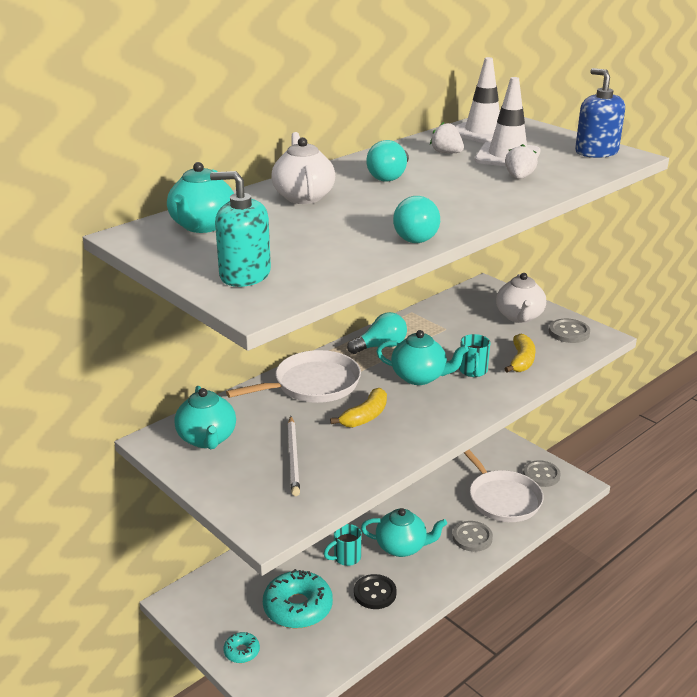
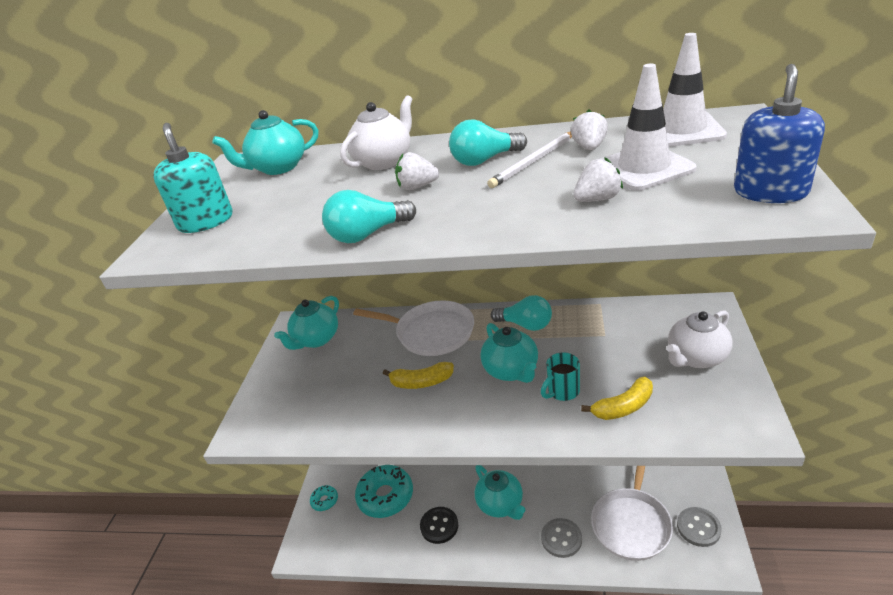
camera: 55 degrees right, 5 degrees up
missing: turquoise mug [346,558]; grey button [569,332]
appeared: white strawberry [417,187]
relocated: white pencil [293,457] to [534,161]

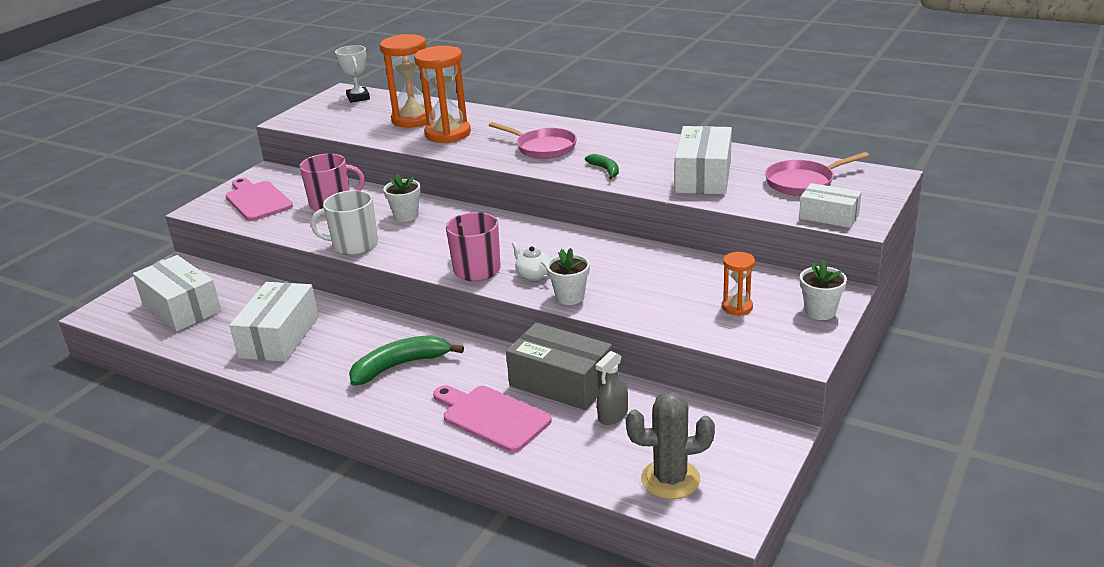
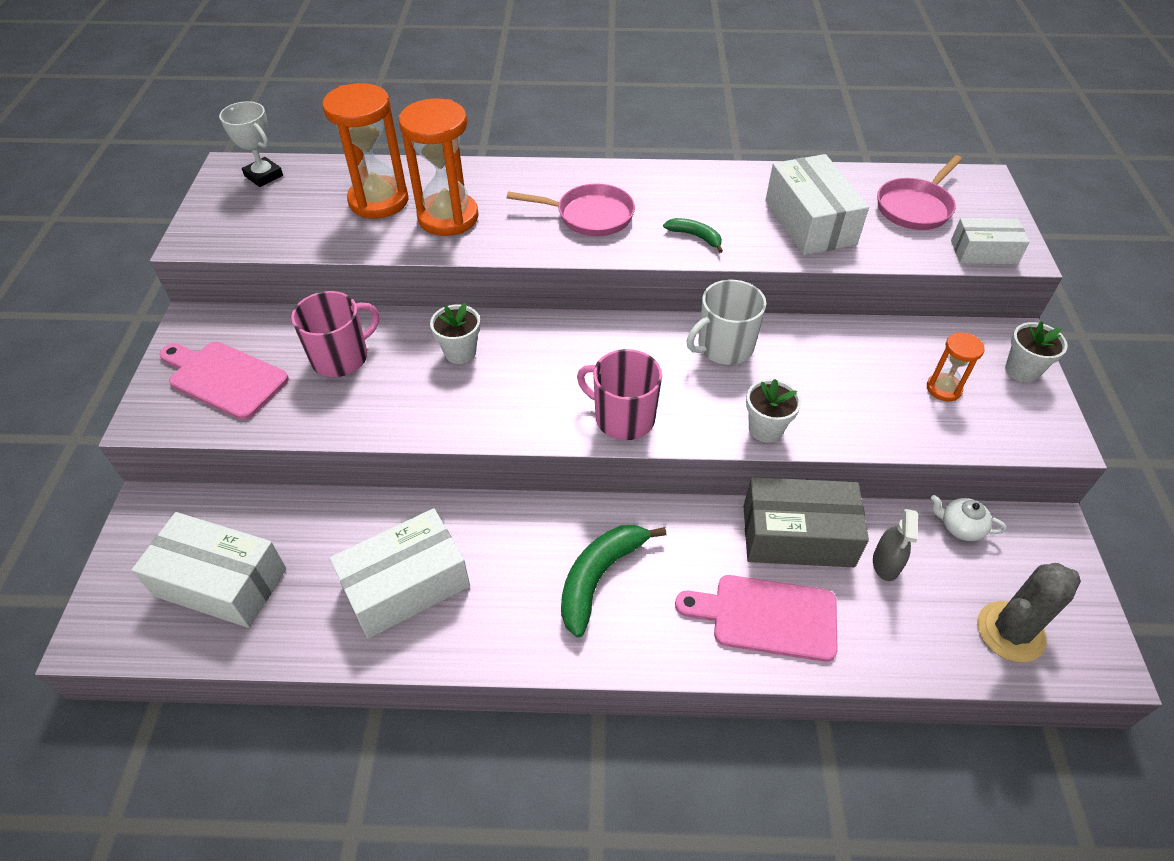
camera: 30 degrees left, 20 degrees up
relocated: white mug [354,245] to [724,347]; white teapot [533,275] to [960,527]
spun: white box [279,337] = [406,585] 75 degrees clockwise

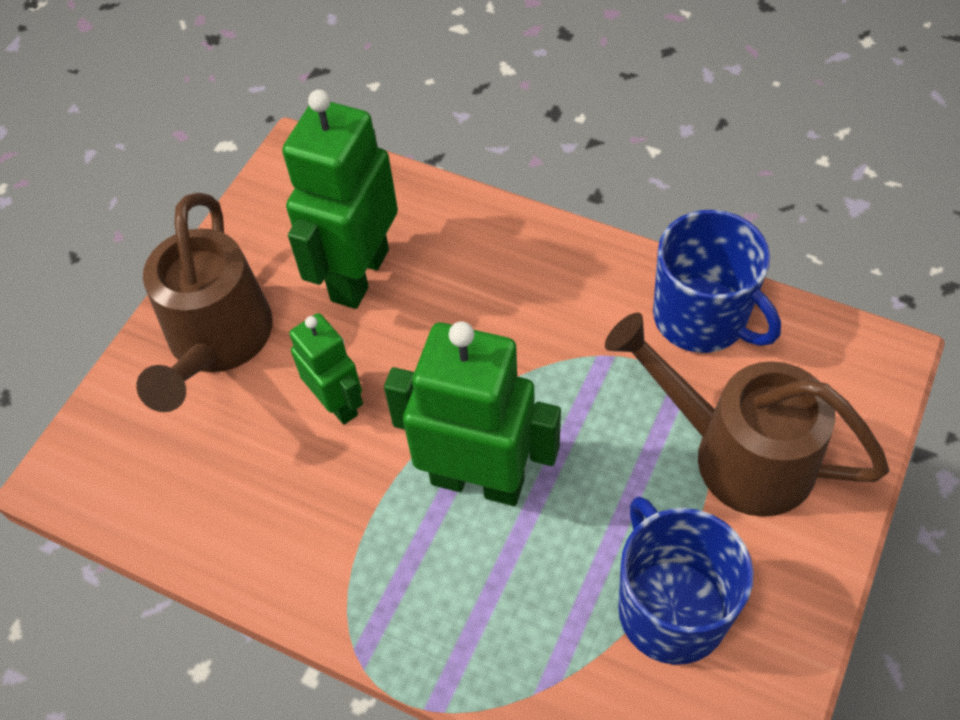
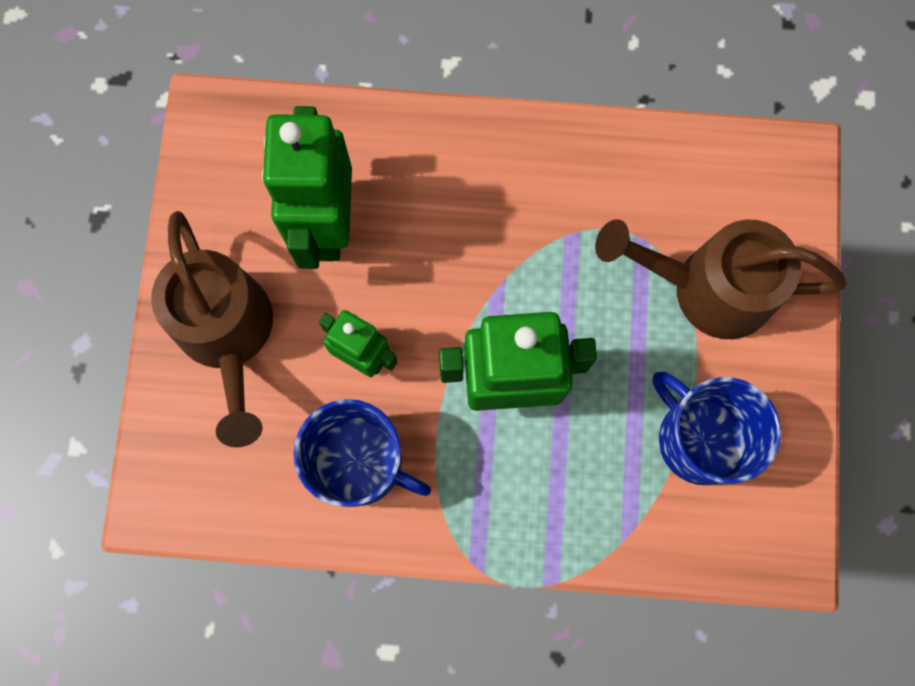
camera: 25 degrees left, 20 degrees up
relocated: blue mug [701,318] to [360,463]

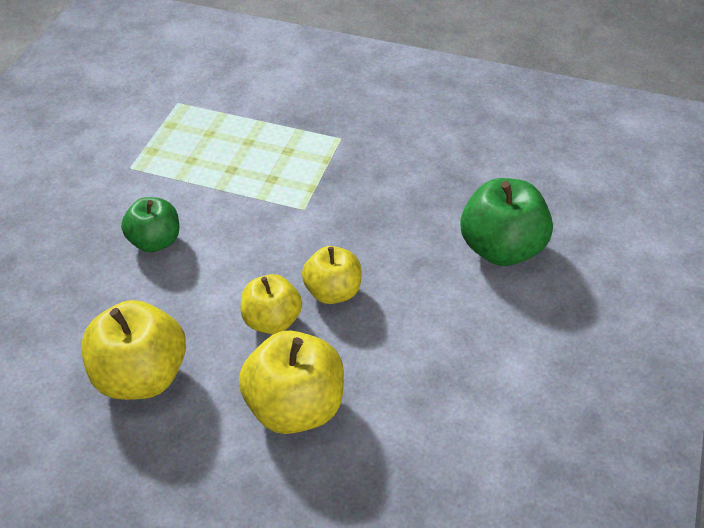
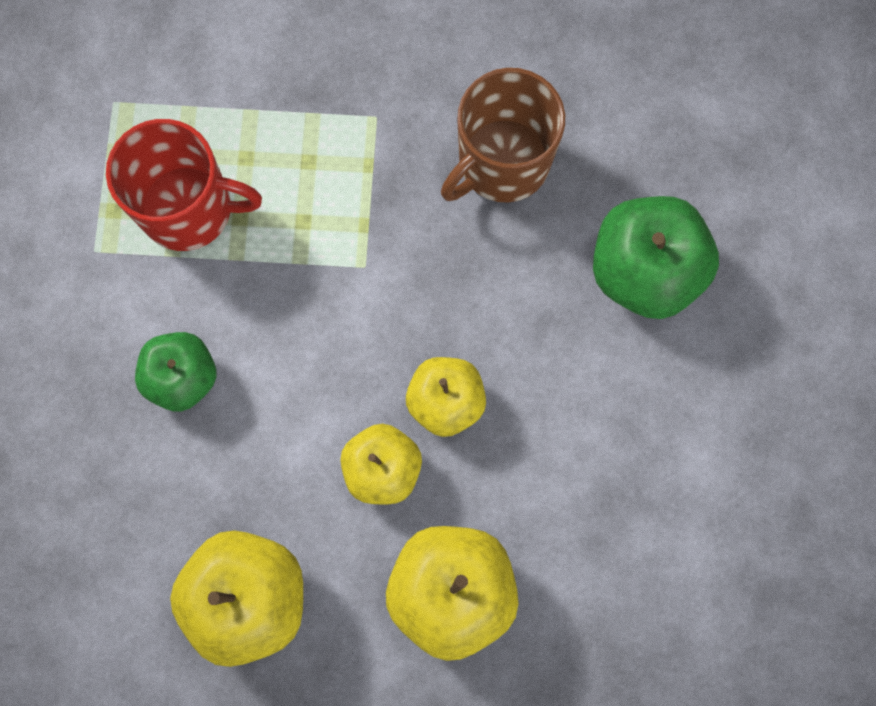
camera: 15 degrees left, 30 degrees up
appeared: red mug [189,209]; brown mug [502,163]

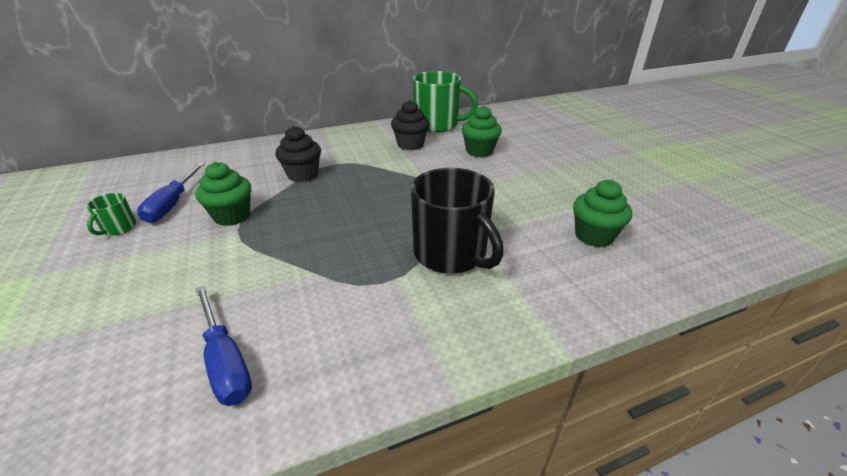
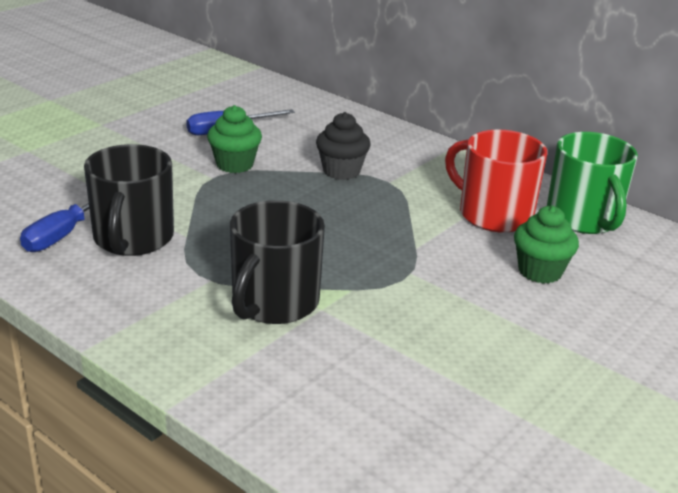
camera: 60 degrees right, 5 degrees down
missing: green mug [119,228]; green cupcake [594,236]
appeared: black mug [133,238]
exchanged: black cupcake [410,144] to red mug [493,214]

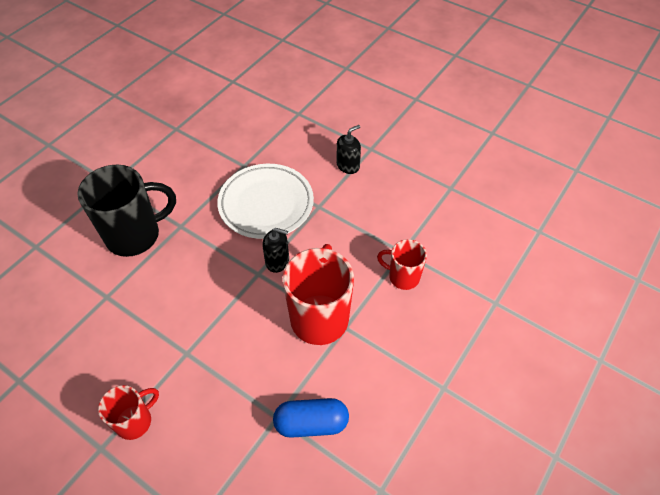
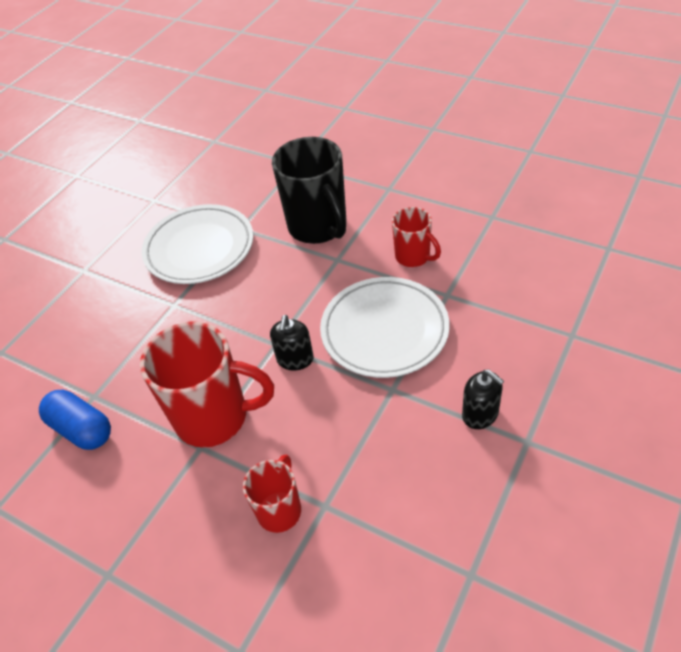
camera: 90 degrees right, 5 degrees down
appeared: white plate [199,248]
relocated: red mug [135,421] to [413,257]
spun: blue capsule [311,423] = [82,429] 45 degrees counterclockwise

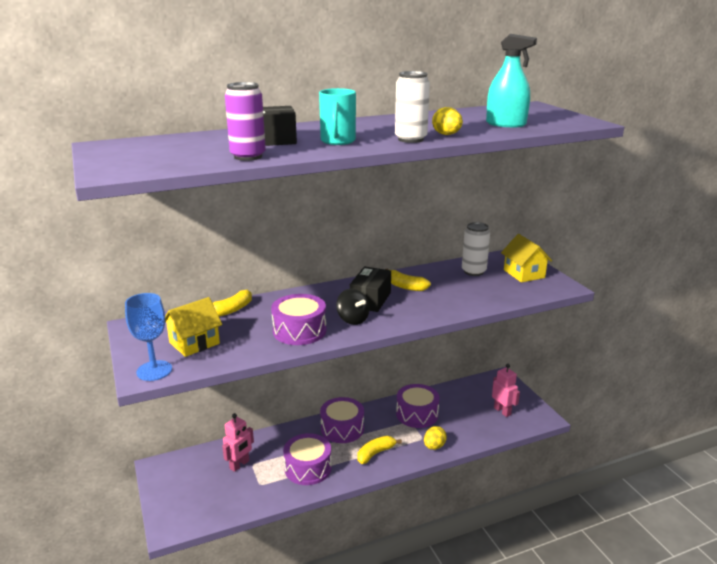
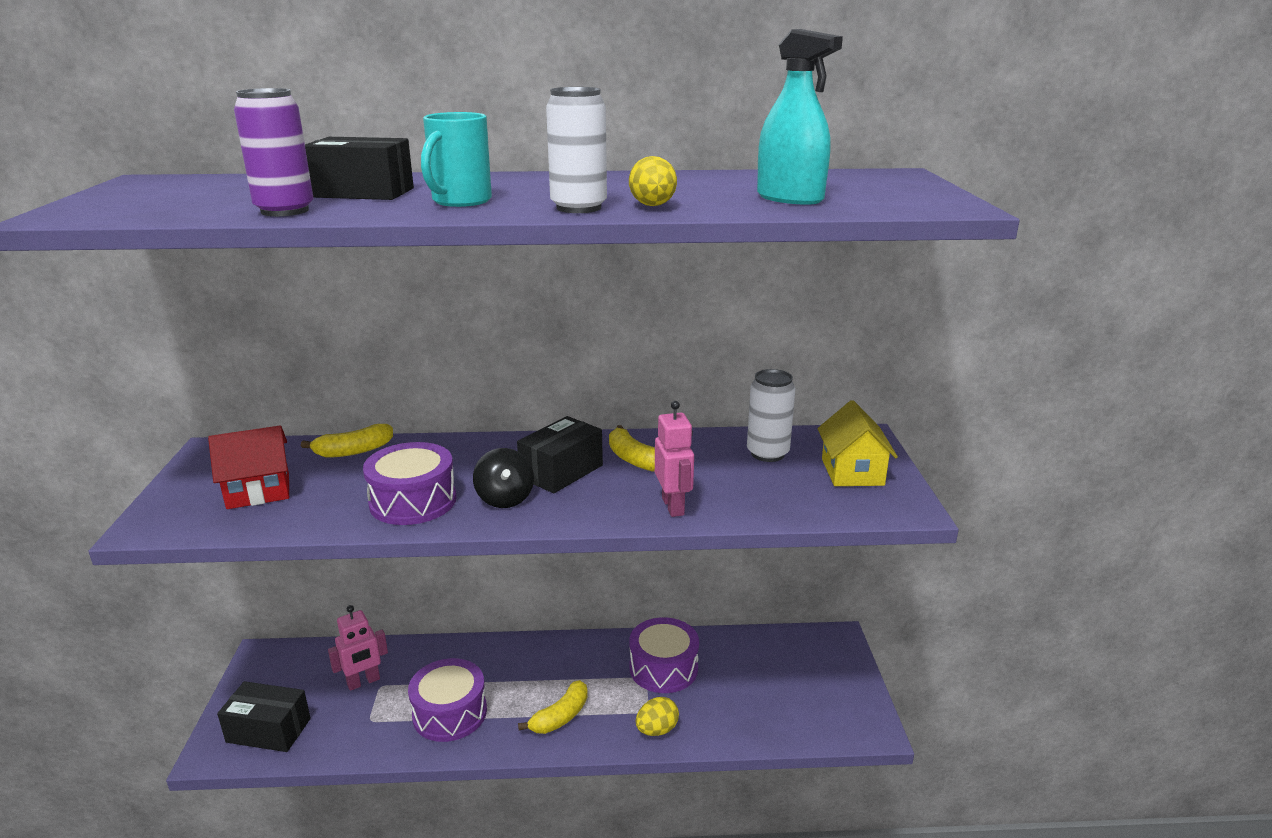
camera: 20 degrees right, 0 degrees up
missing: blue goblet [154,370]; purple drum [342,428]
appeared: black box [268,730]
relocated: pink robot [502,411] to [673,506]
colour: yellow house [194,343] to red house [258,491]
spun: yellow banana [375,453] = [560,717] 150 degrees clockwise

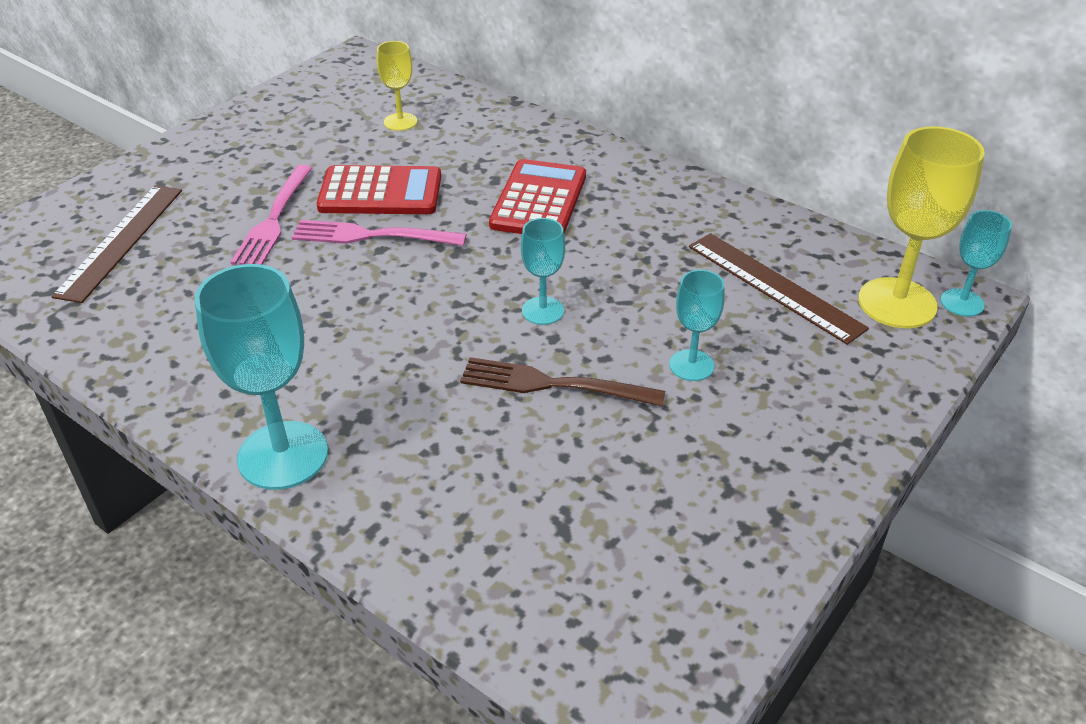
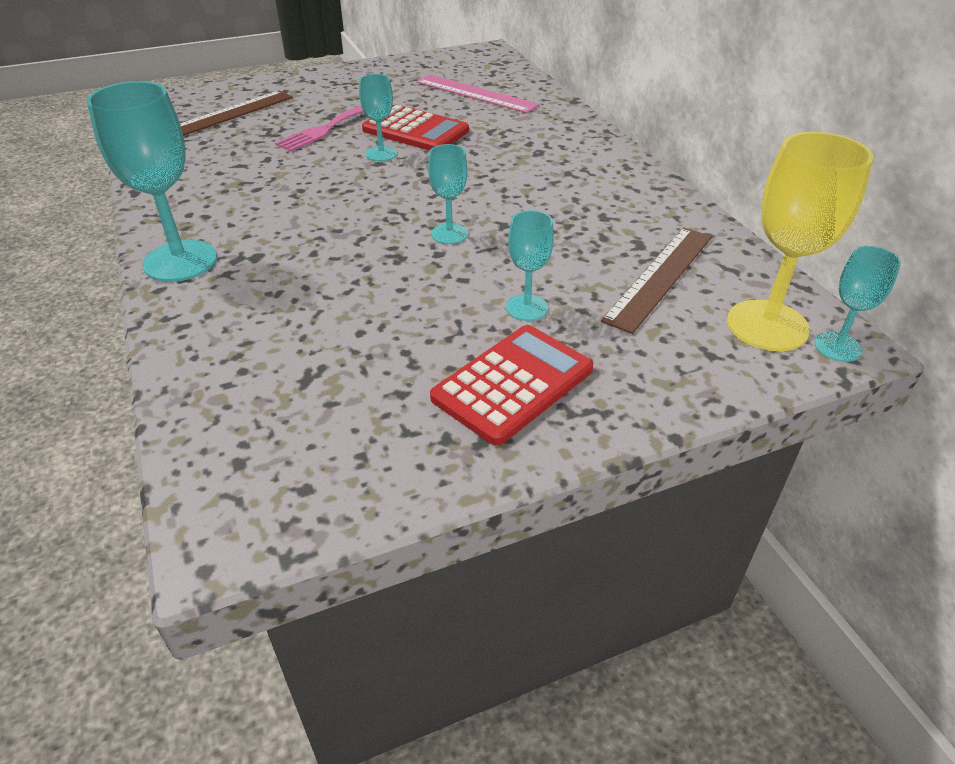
camera: 30 degrees right, 0 degrees up
missing: brown fork [553,384]
relocated: red calculator [539,200] to [513,384]
exchanged: pink fork [372,236] to turquoise goblet [381,154]; yellow goblet [400,122] to pink ruler [476,93]
spun: brown ruler [774,286] = [660,277] 45 degrees clockwise

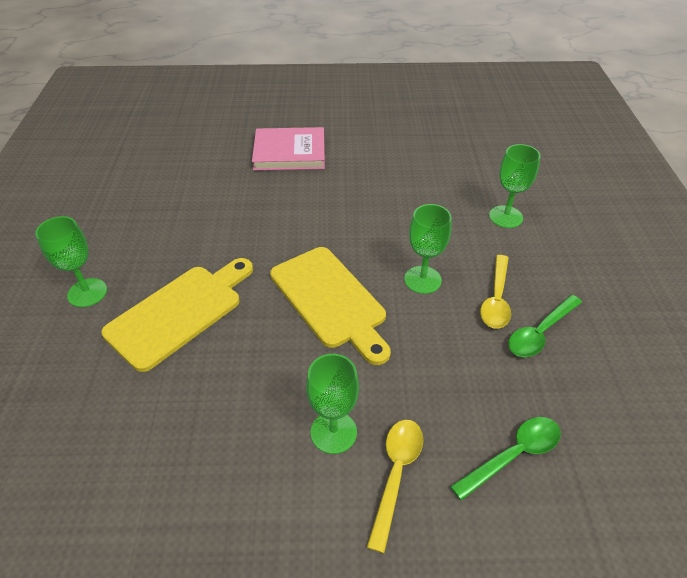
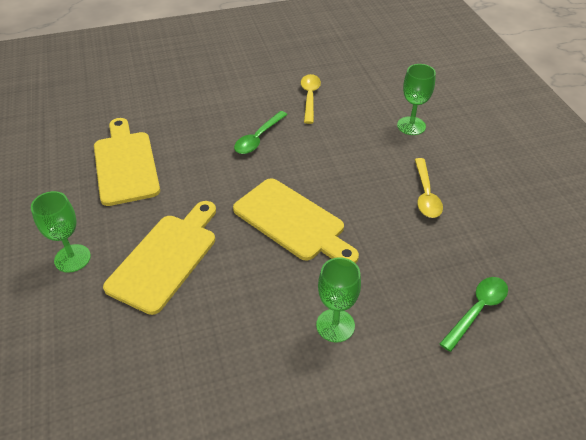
camera: 15 degrees left, 0 degrees up
missing: pink book [289,153]; green goblet [422,280]
appeared: yellow cutting board [125,164]
relocated: yellow spoon [396,474] to [310,97]; green spoon [540,333] to [258,138]

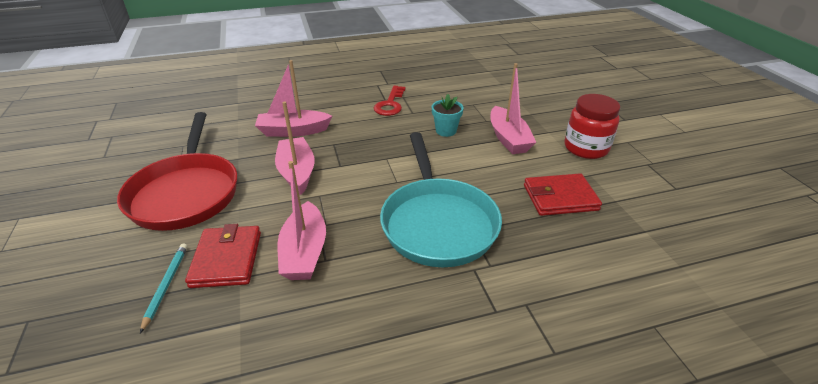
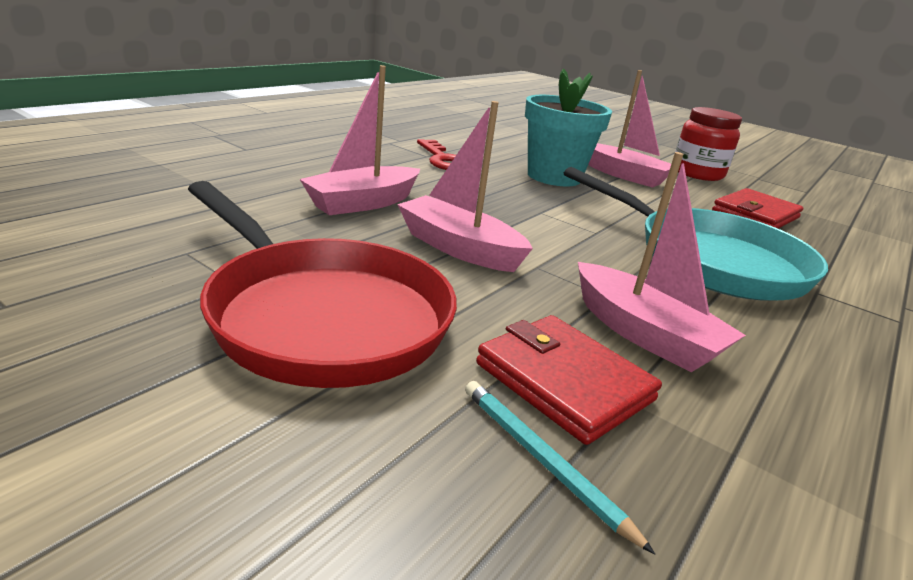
camera: 40 degrees left, 10 degrees down
size: turquoise flower pot [446,131] = [554,177] x1.87

